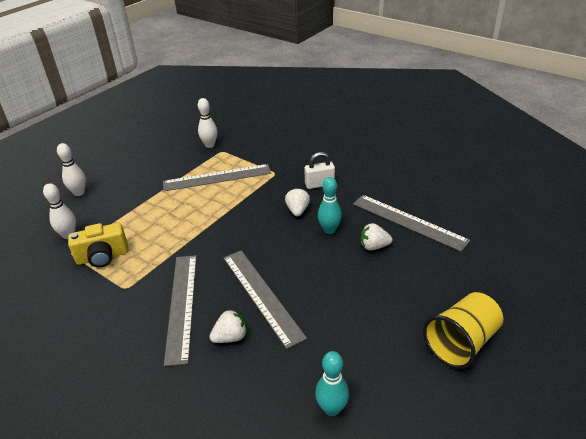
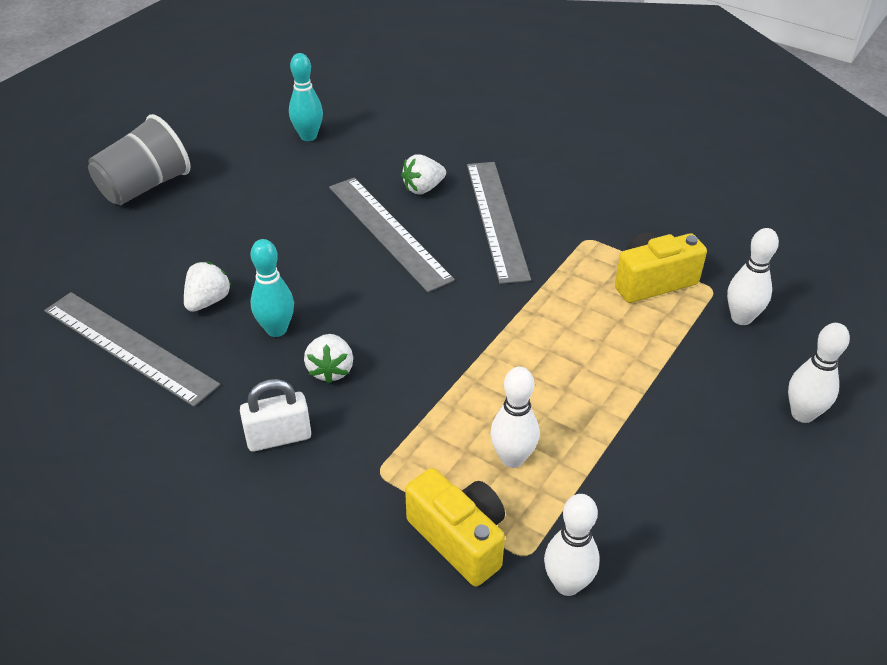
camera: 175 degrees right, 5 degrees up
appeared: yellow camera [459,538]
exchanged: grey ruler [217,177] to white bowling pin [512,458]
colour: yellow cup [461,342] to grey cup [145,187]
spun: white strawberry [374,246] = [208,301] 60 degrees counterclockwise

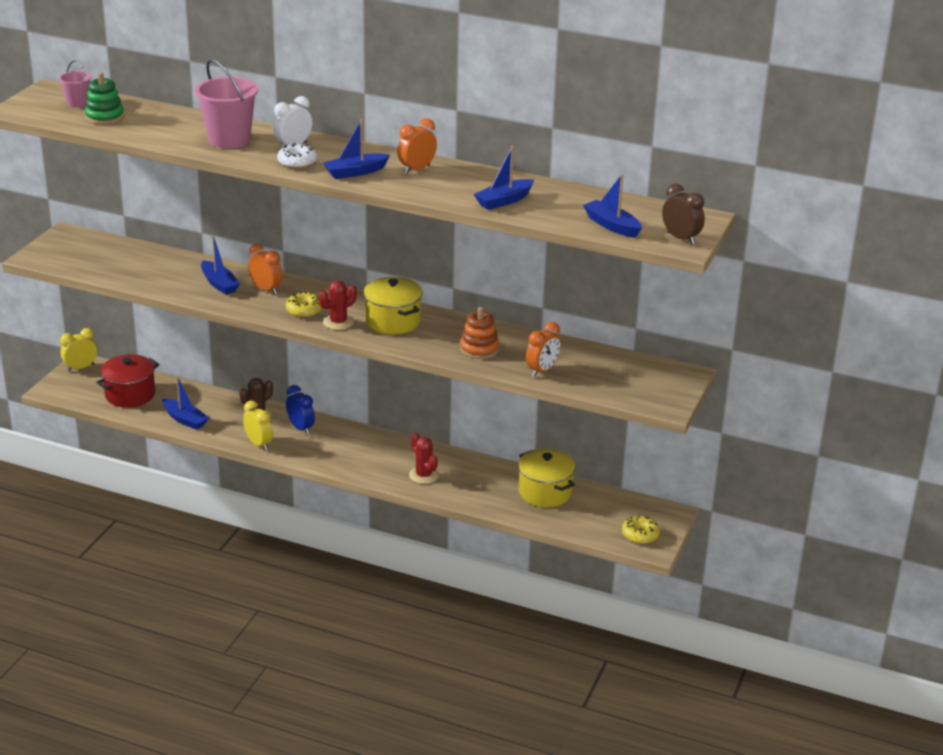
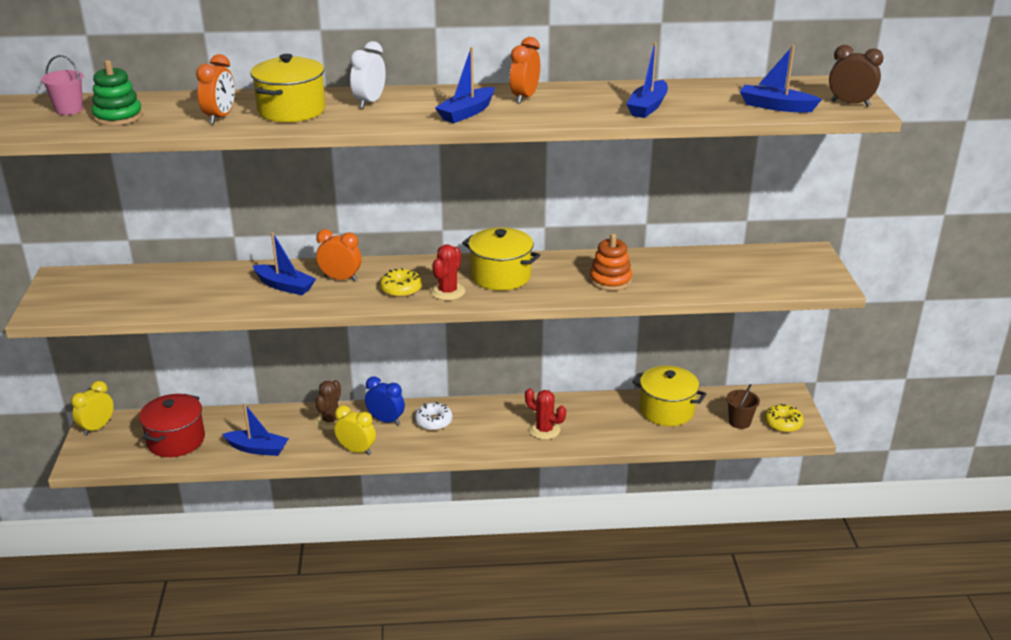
camera: 25 degrees left, 0 degrees up
appeared: brown bucket [739,422]
relocated: white donut [297,162] to [433,421]; orange clock [542,371] to [220,117]
exchanged: pink bucket [229,140] to yellow pot [291,110]

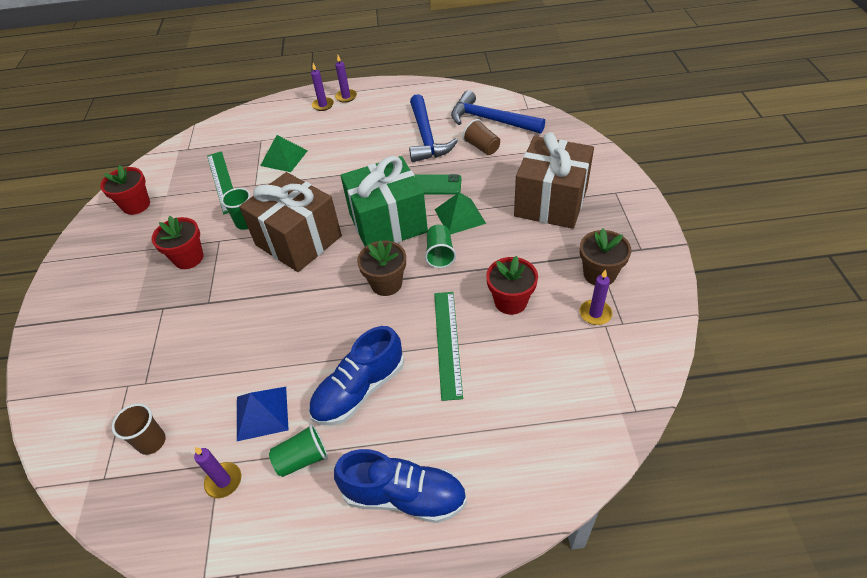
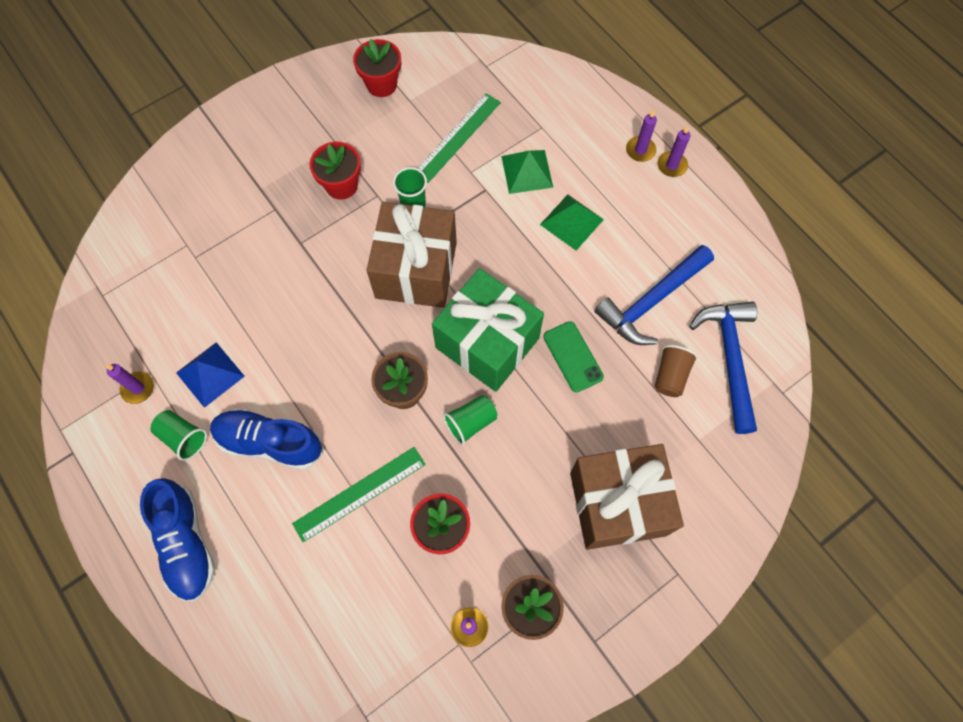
camera: 55 degrees right, 20 degrees up
missing: brown cup [152,442]
relocated: green pyramid [459,216] to [571,222]

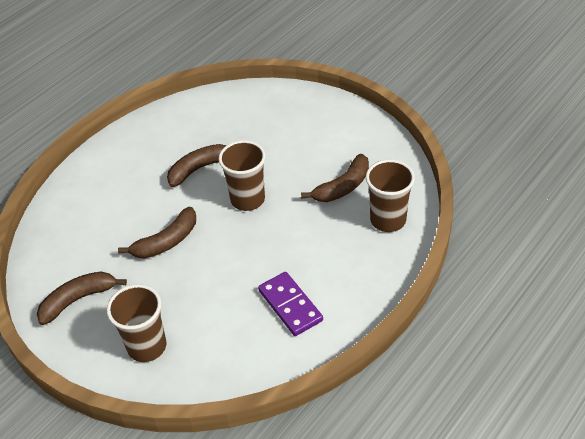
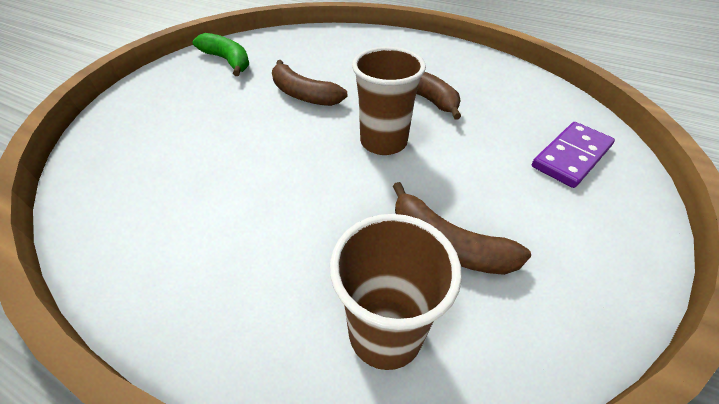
camera: 75 degrees right, 0 degrees up
missing: brown cup [147,346]
relocated: purple domino [290,305] to [571,157]
colour: brown banana [78,300] to green banana [228,61]

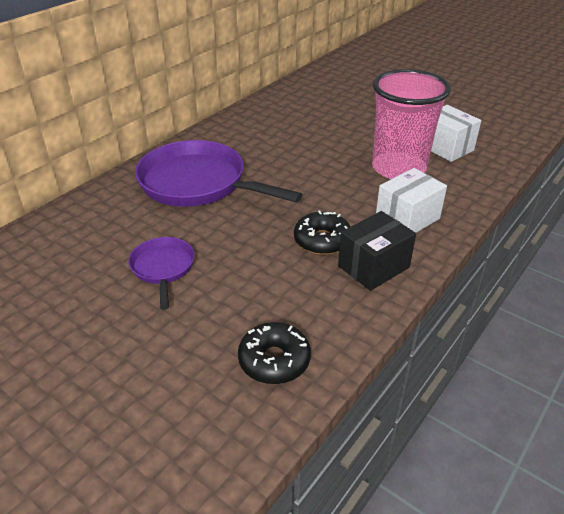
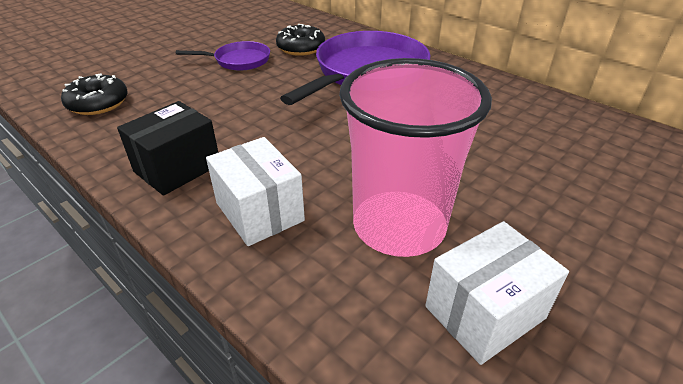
camera: 95 degrees right, 0 degrees up
relocated: black donut [322,240] to [301,48]
spun: black box [373,267] = [177,168] 75 degrees clockwise

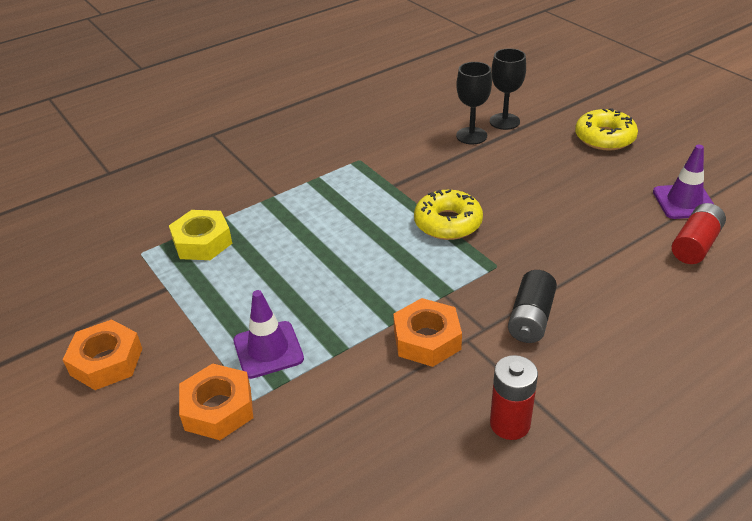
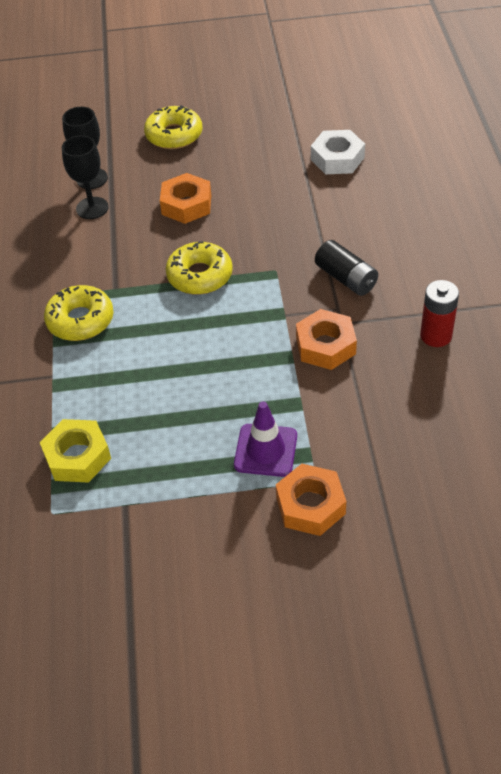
camera: 60 degrees left, 10 degrees up
missing: purple traffic cone [684,202]
appeared: yellow donut [80,320]
relocated: orange nut [106,361] to [186,205]
exchanged: red battery [695,245] to white nut [337,158]

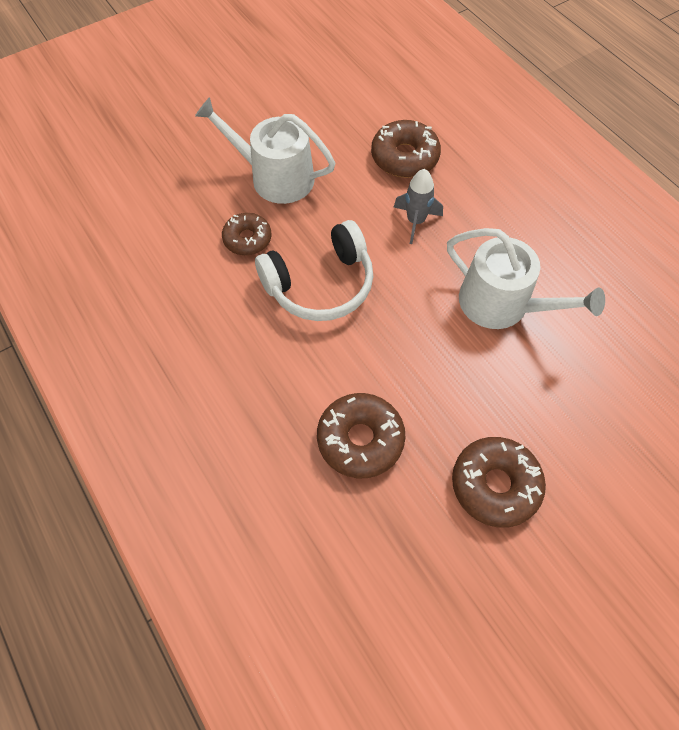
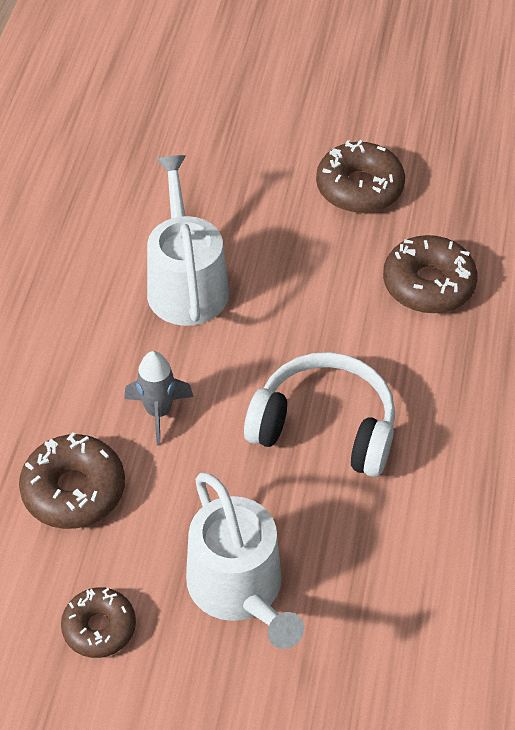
camera: 135 degrees left, 10 degrees down
relocated: brown donut [247,239] to [99,627]

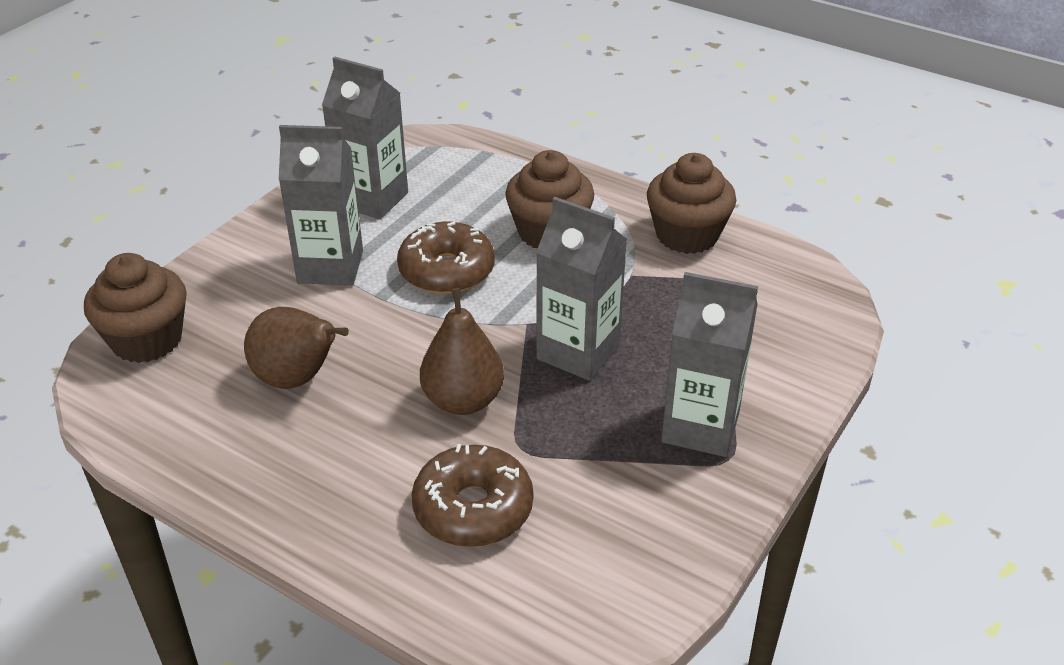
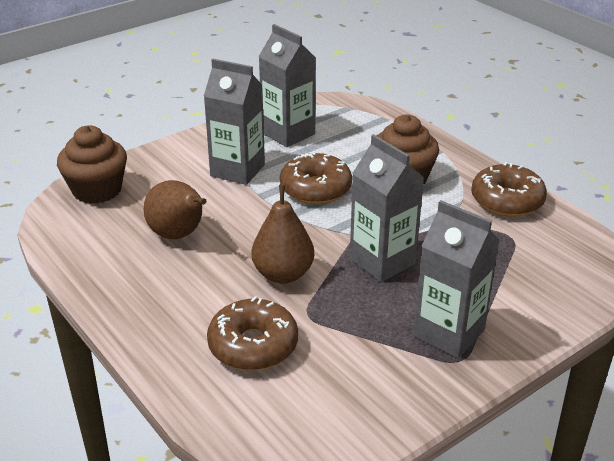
camera: 20 degrees right, 5 degrees down
exchanged: brown cupcake [687,235] to brown donut [507,201]

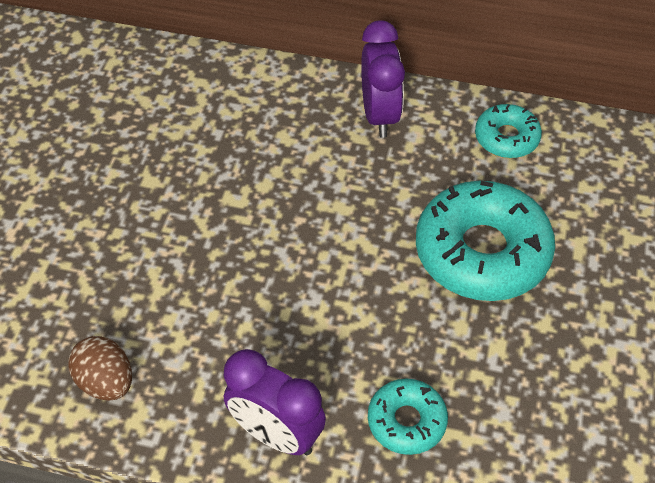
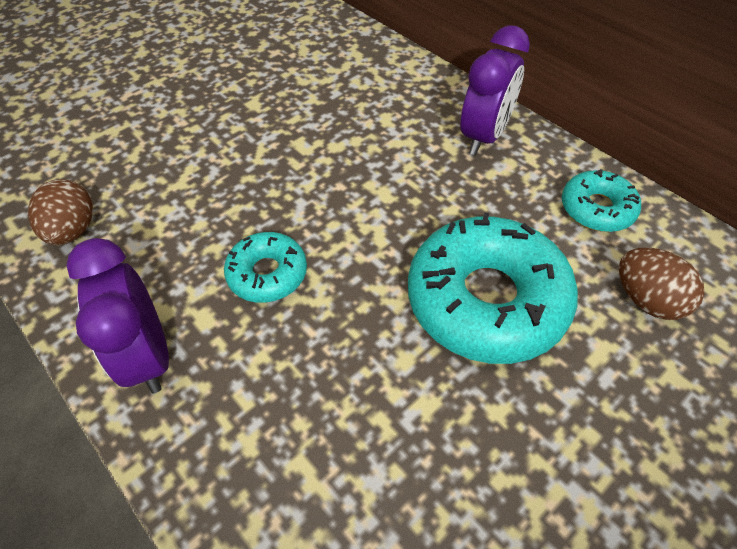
camera: 35 degrees right, 0 degrees up
appeared: brown egg [647,300]
relocated: turquoise donut [406,421] to [267,274]

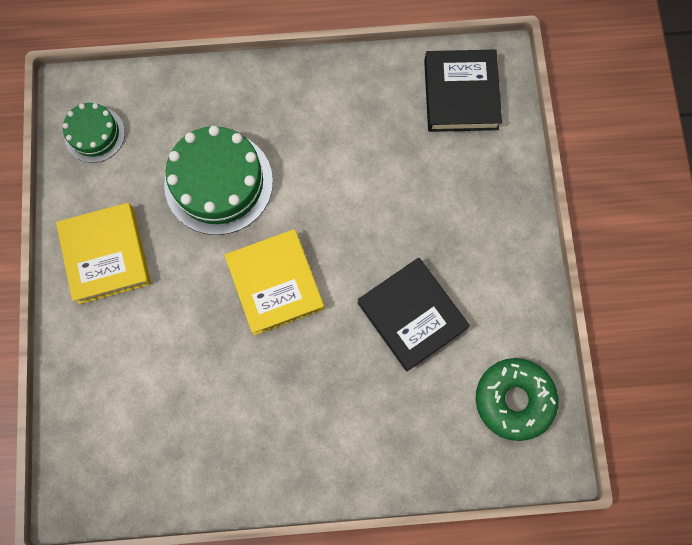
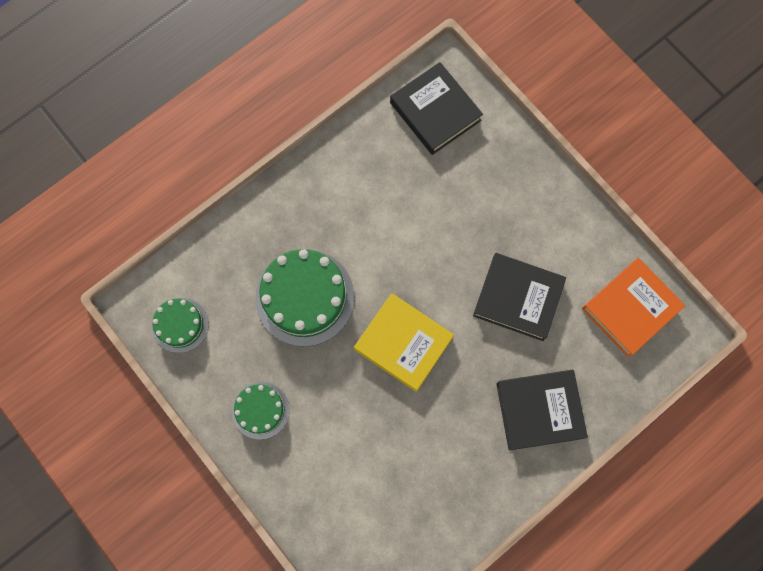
camera: 35 degrees left, 0 degrees up
appeared: black book [539,410]
exchanged: yellow book [106,255] to green cake [260,410]; green donut [514,400] to orange book [630,308]

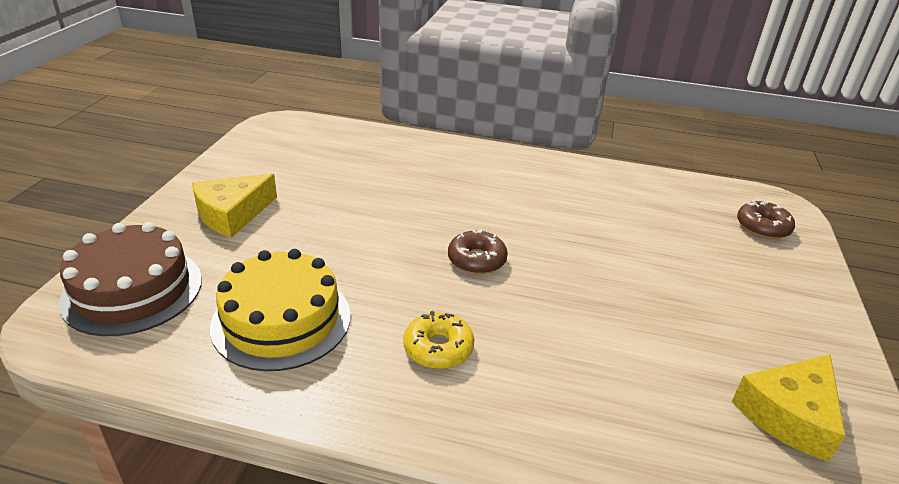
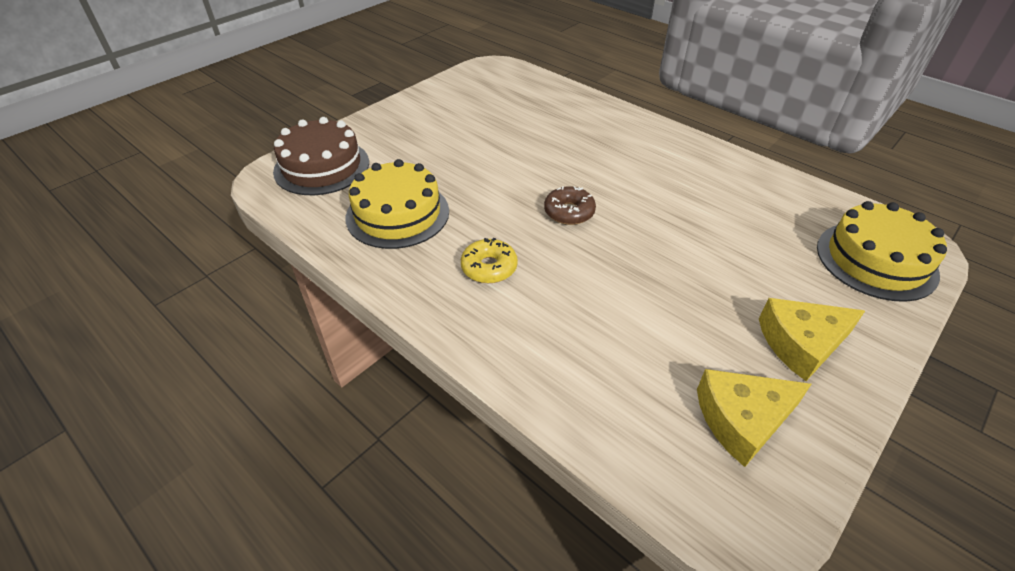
camera: 30 degrees right, 10 degrees up
relocated: yellow cheese [232,214] to [801,343]
exchanged: brown donut [762,227] to yellow cake [876,260]

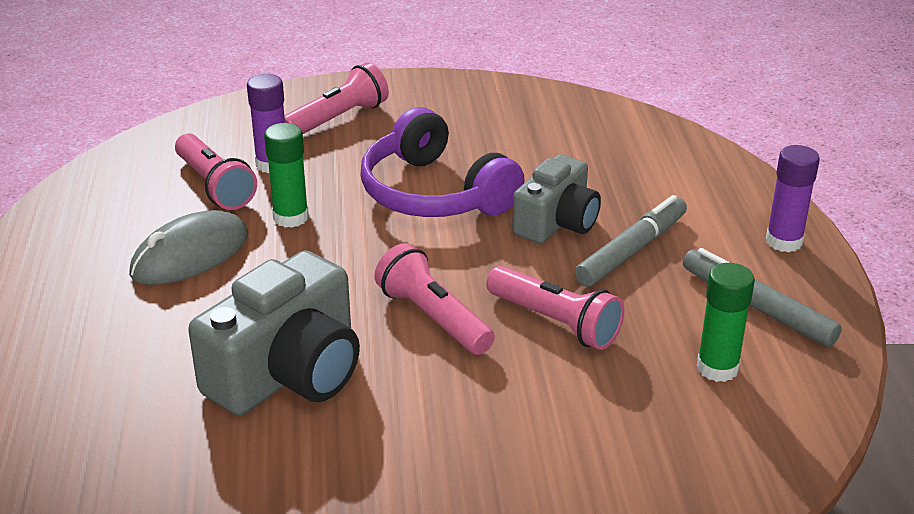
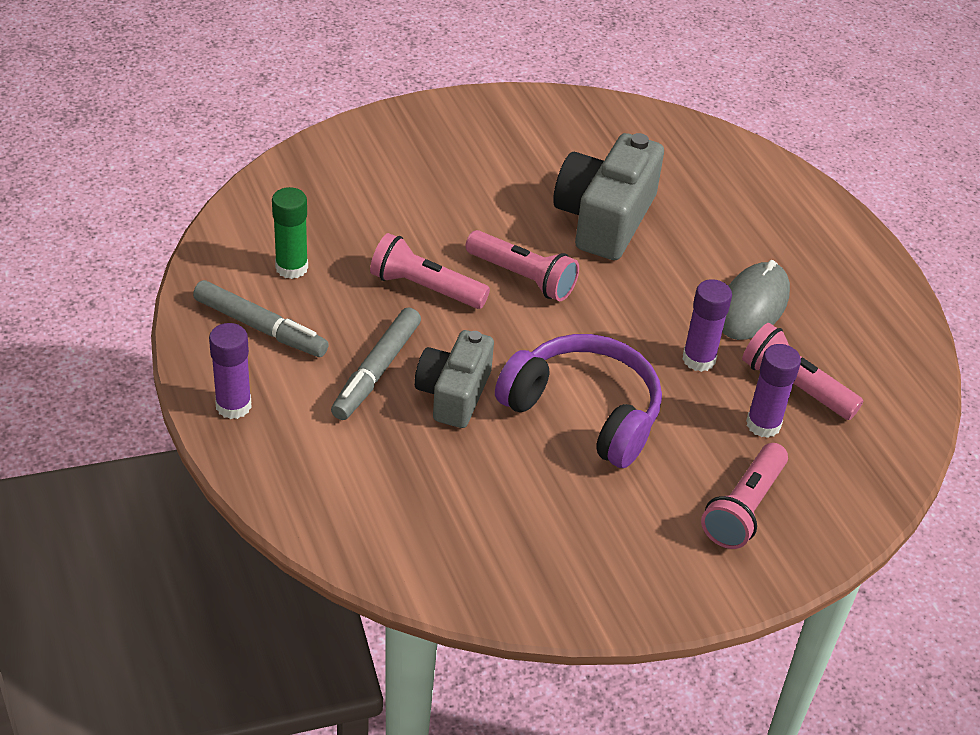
camera: 160 degrees right, 10 degrees up
colour: green glue stick [291,217] to purple glue stick [698,359]

